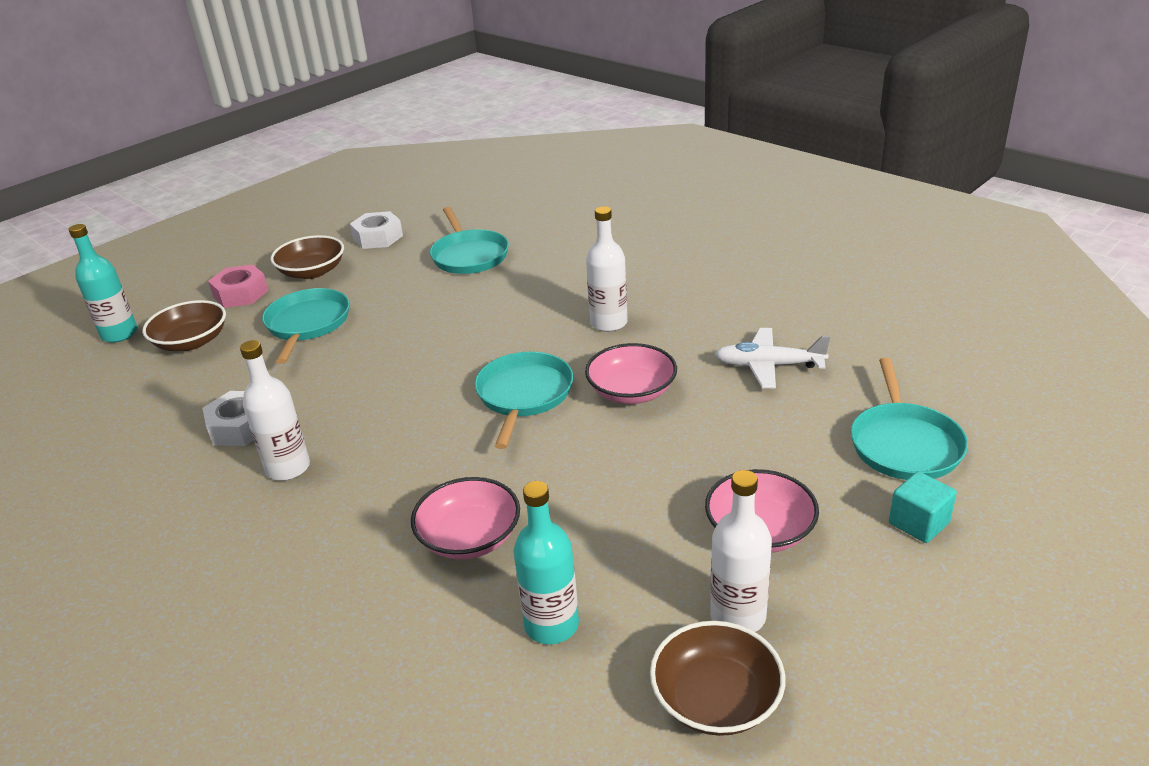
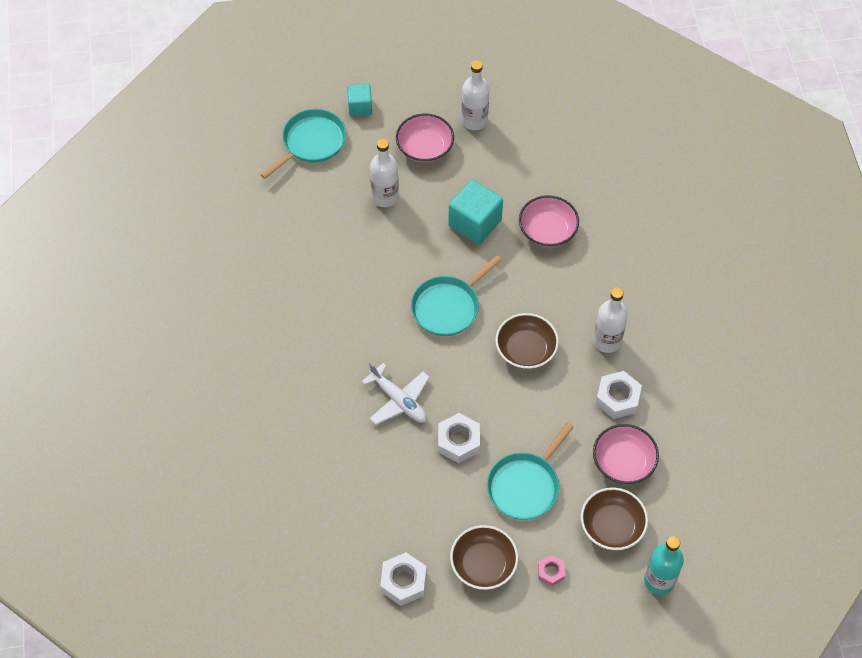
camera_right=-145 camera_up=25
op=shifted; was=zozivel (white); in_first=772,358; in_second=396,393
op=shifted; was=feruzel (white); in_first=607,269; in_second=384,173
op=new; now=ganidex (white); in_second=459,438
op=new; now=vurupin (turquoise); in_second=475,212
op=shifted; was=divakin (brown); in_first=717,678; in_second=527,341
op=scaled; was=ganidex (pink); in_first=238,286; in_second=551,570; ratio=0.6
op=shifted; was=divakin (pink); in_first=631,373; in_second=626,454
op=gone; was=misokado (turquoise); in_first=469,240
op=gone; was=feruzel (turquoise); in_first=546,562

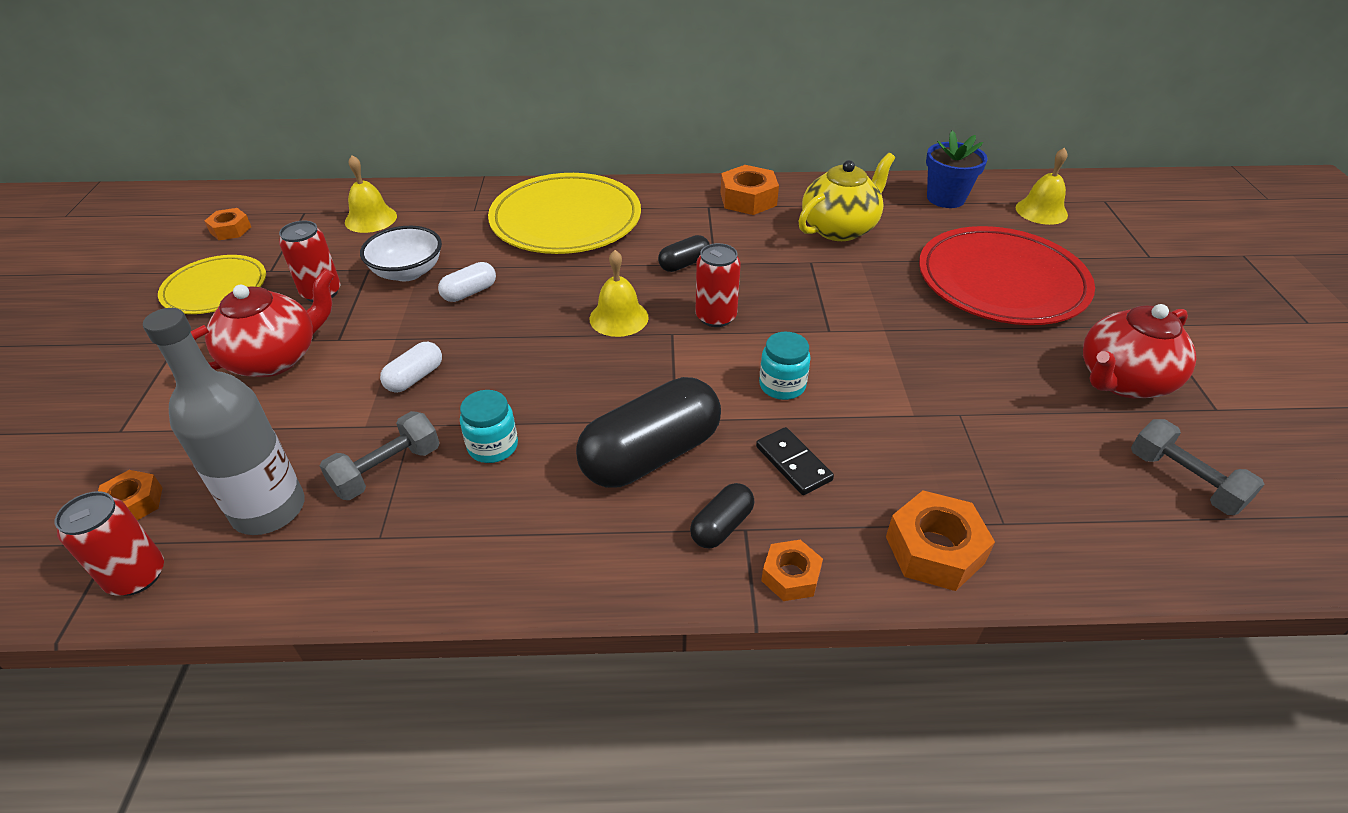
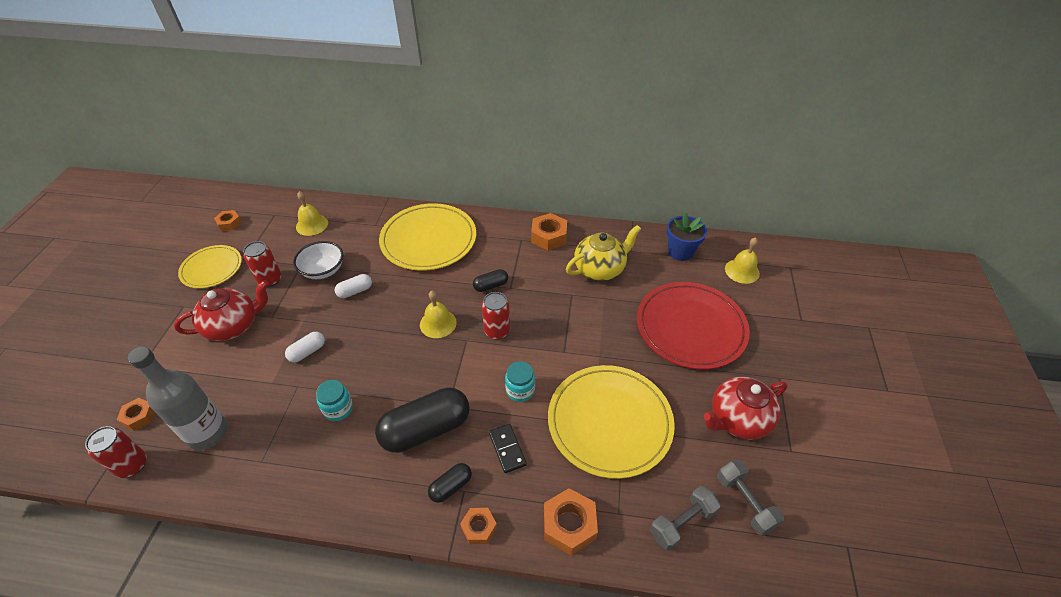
camera_right=10 camera_up=5
op=new; now=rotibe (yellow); in_second=611,422
op=shifted; was=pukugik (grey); in_first=380,455; in_second=685,518

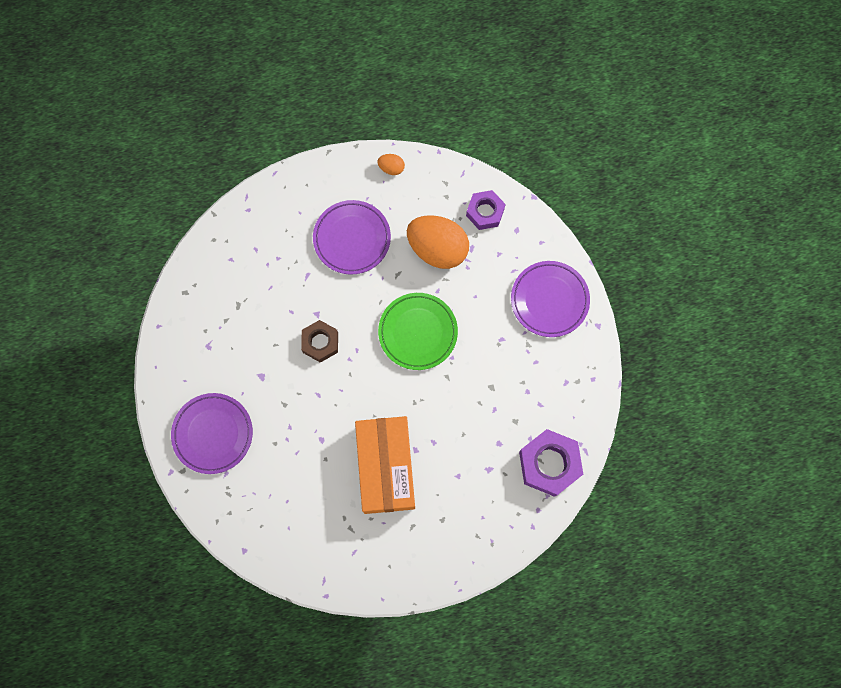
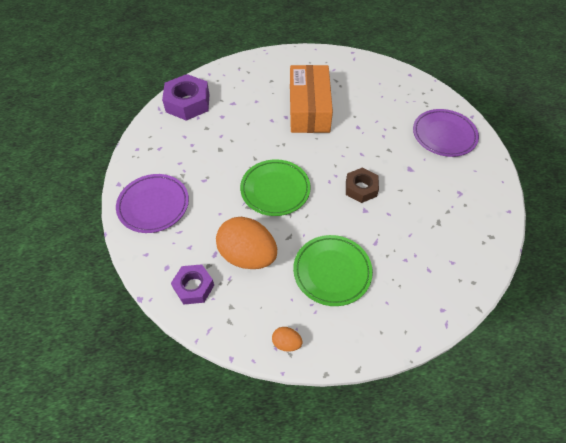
camera_right=-175 camera_up=-20
op=repainted; was=rotibe (purple); now=rotibe (green); in_first=352,237; in_second=333,270

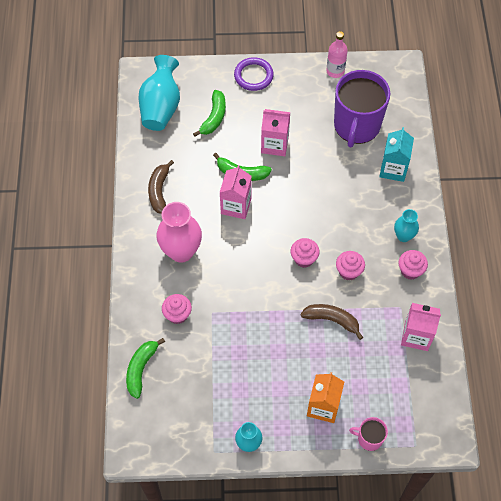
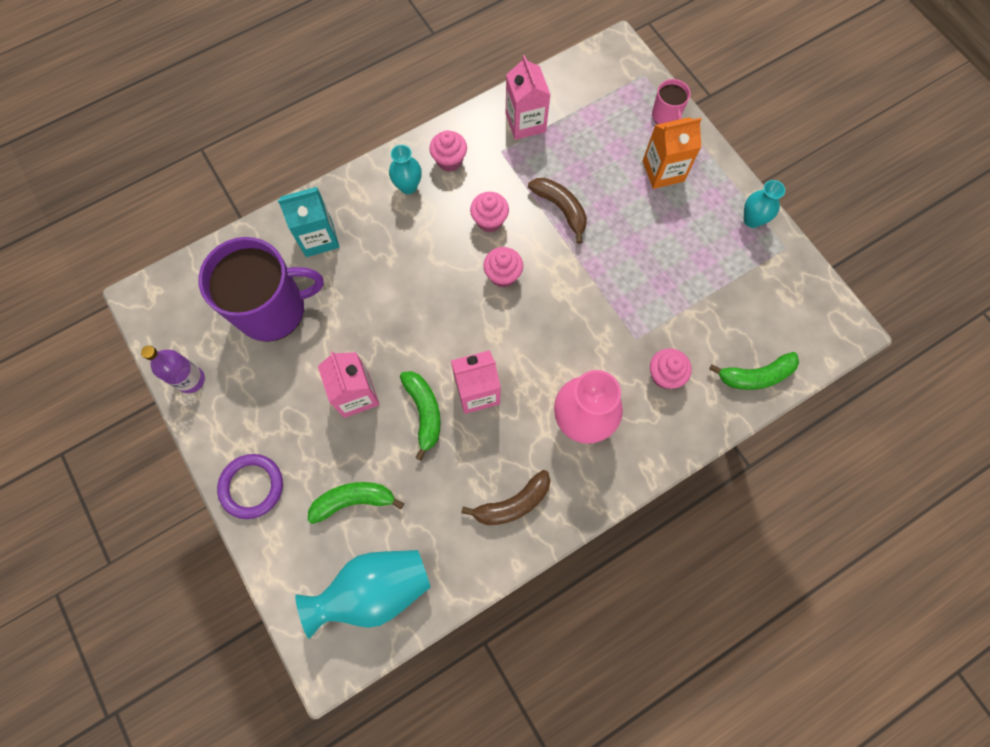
camera_right=-120 camera_up=10
op=repainted; was=feruzel (pink); now=feruzel (purple); in_first=337,54; in_second=173,369
op=rotated; was=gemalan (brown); in_first=332,322; in_second=557,211; clockwise=150

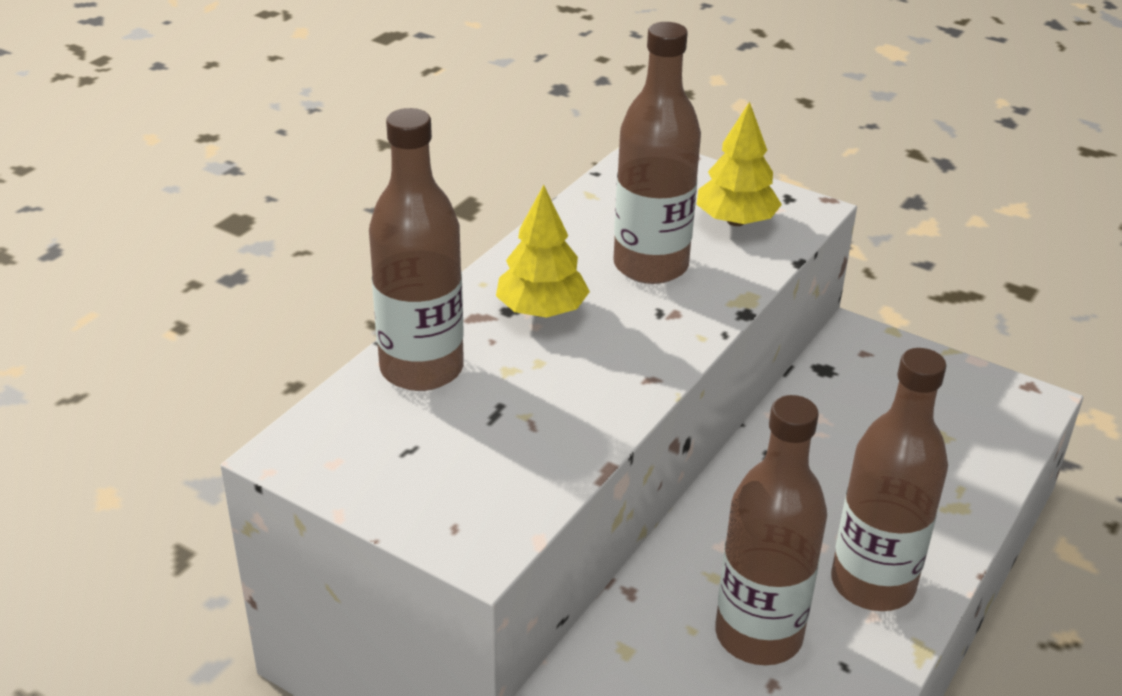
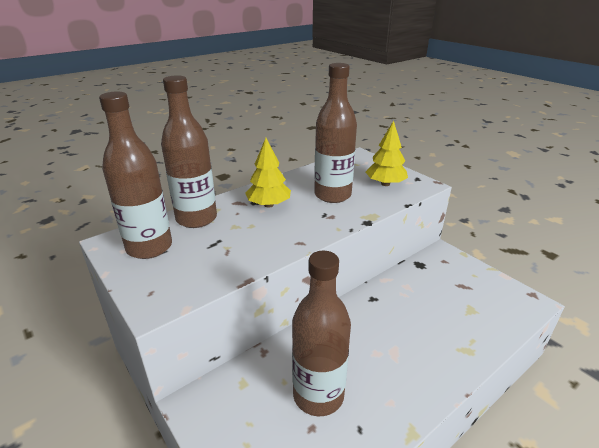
camera_right=20 camera_up=-5
op=shifted; was=feruzel (brown); in_first=889,479; in_second=135,175

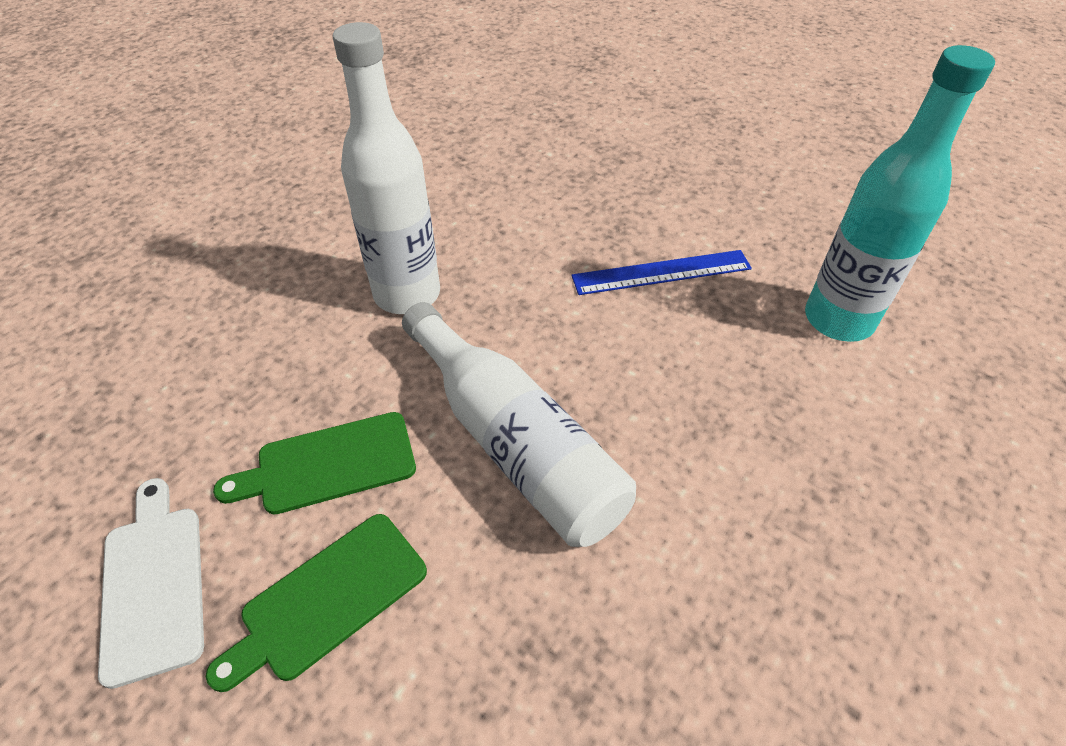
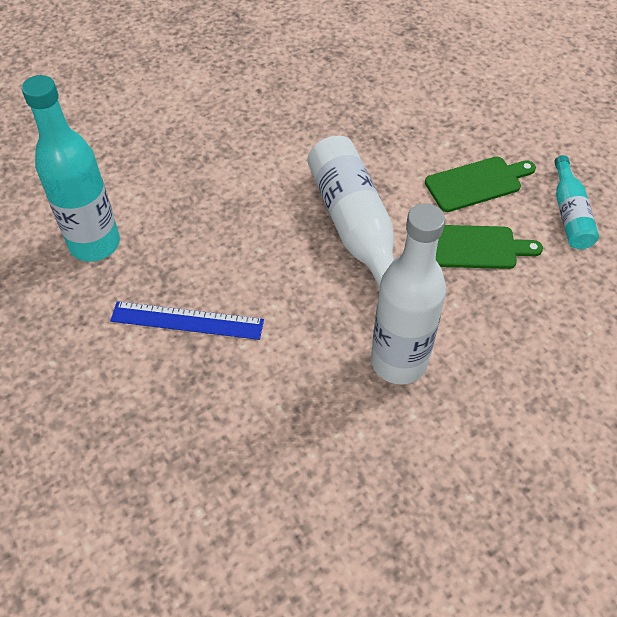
camera_right=-160 camera_up=5
op=swapped; was=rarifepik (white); now=feruzel (turquoise); in_first=151,583; in_second=576,202

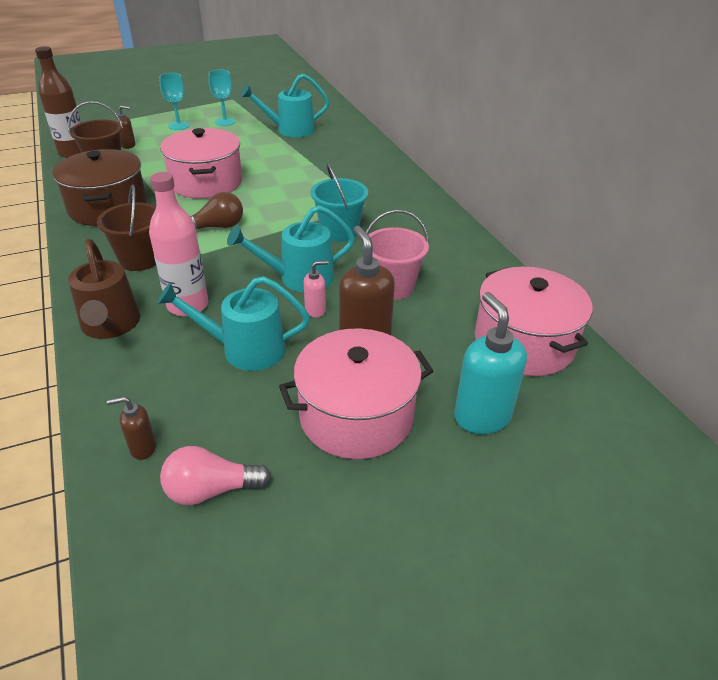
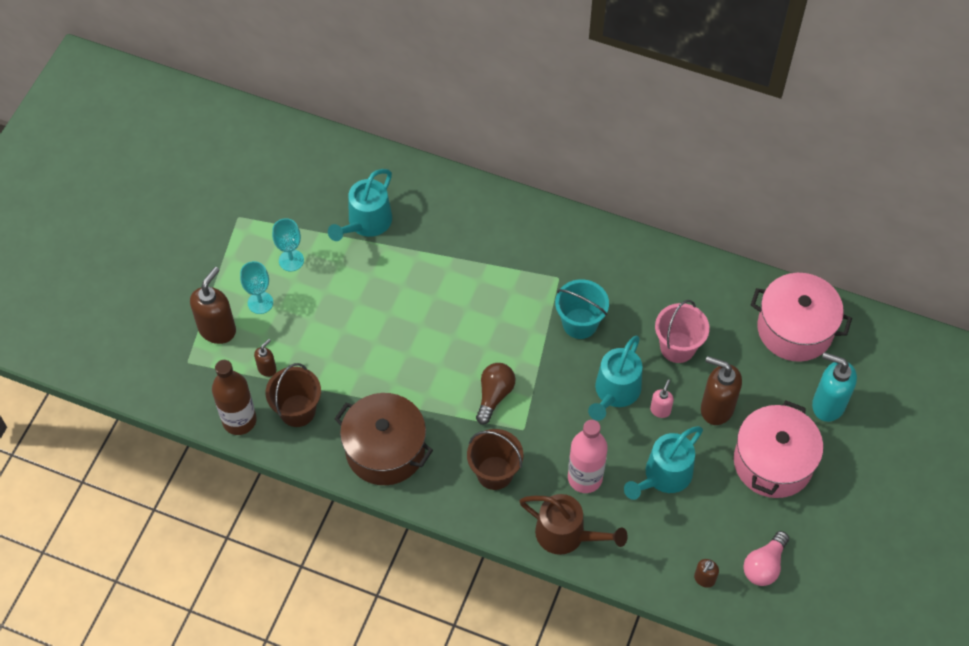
camera_right=-45 camera_up=20
op=new; now=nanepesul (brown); in_second=213,305
op=gone; was=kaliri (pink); in_first=201,163

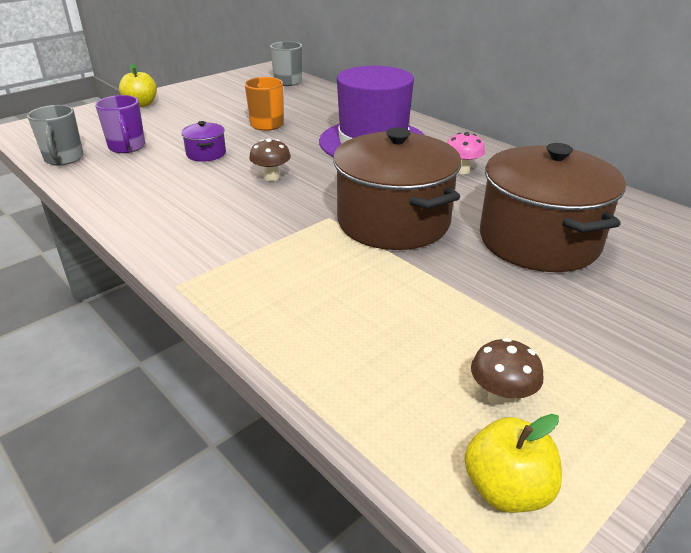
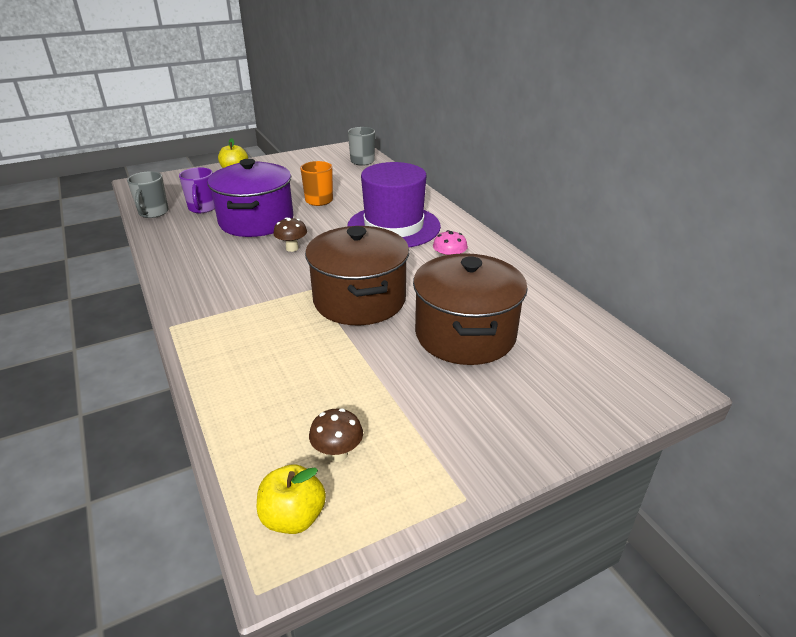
camera_right=15 camera_up=0
op=scaled; was=kaliri (purple); in_first=203,141; in_second=250,198; ratio=2.33

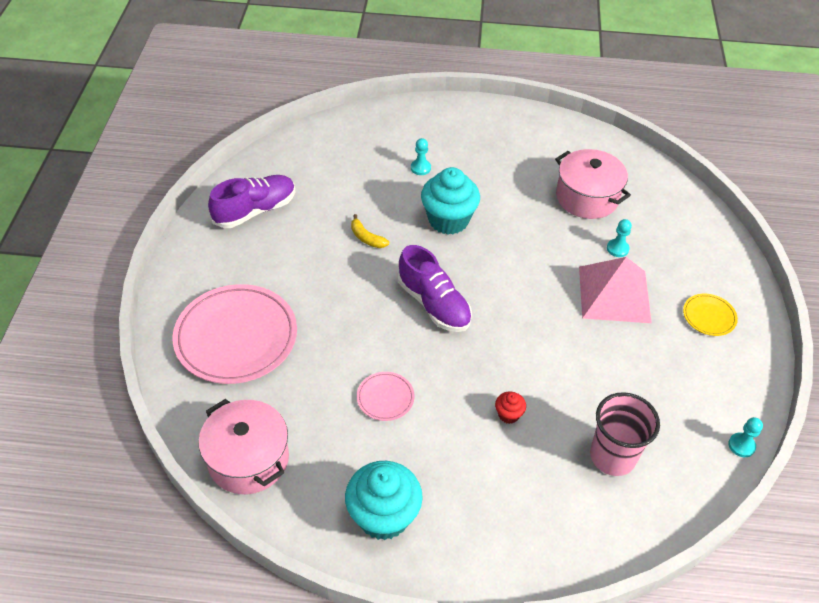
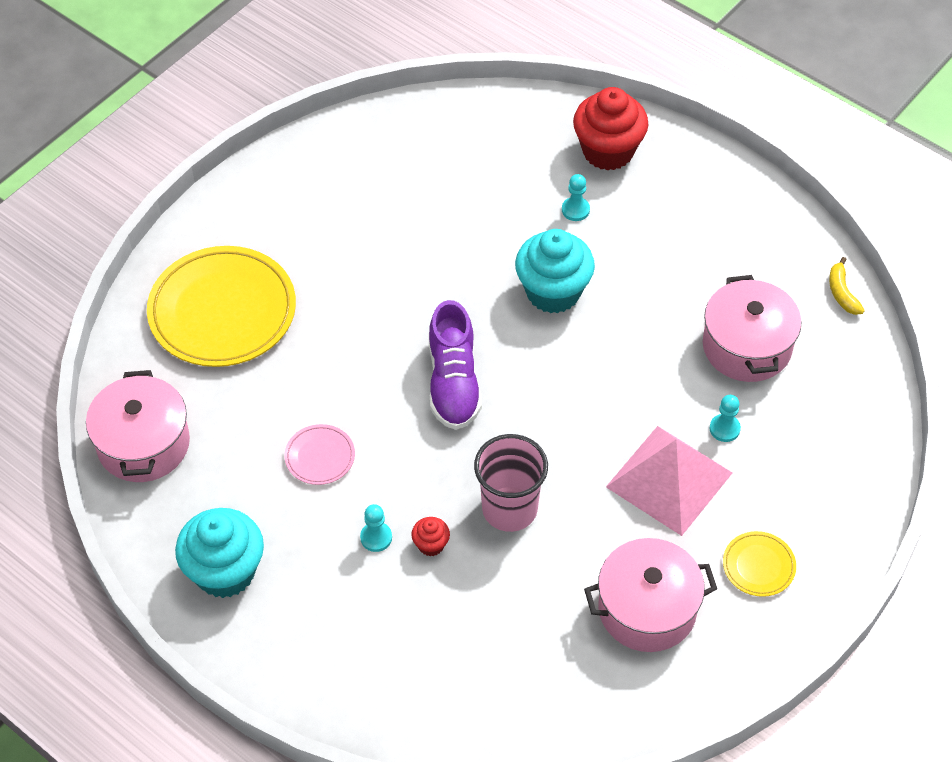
camera_right=35 camera_up=5
op=repainted; was=rotibe (pink); now=rotibe (yellow); in_first=235,334; in_second=221,306
op=shifted; was=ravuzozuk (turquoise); in_first=745,437; in_second=376,528
op=shifted; was=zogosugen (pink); in_first=625,434; in_second=511,483
op=new; now=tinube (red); in_second=611,129
op=new; now=kaliri (pink); in_second=650,595
op=shifted; was=gemalan (yellow); in_first=370,231; in_second=847,286
op=gone; was=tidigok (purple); in_first=251,201

